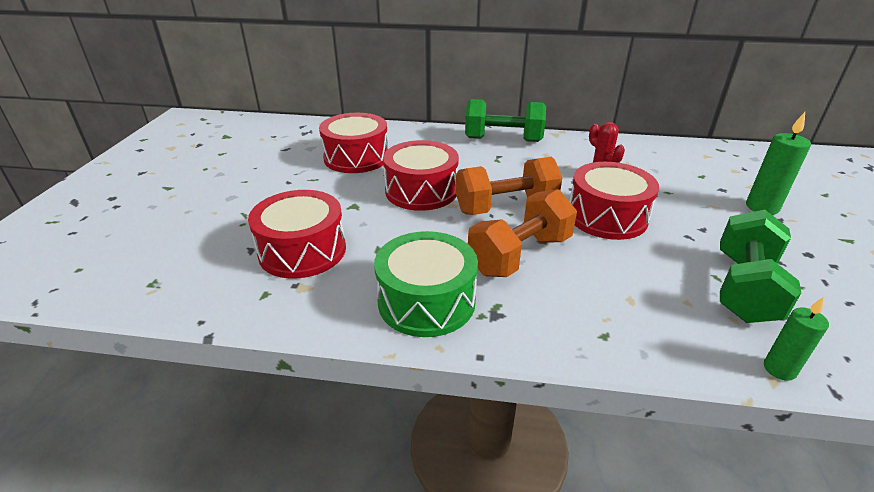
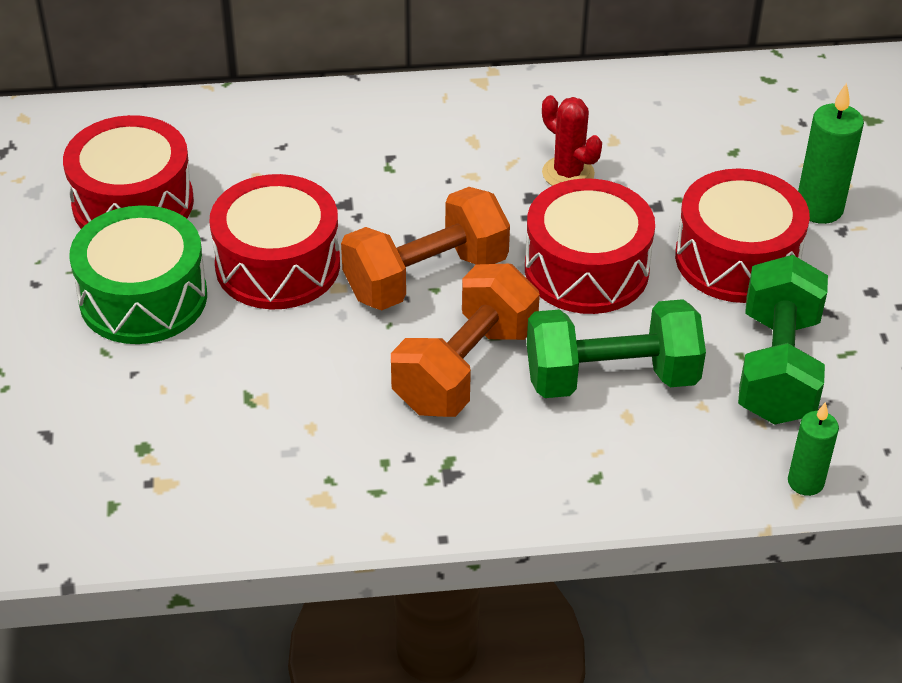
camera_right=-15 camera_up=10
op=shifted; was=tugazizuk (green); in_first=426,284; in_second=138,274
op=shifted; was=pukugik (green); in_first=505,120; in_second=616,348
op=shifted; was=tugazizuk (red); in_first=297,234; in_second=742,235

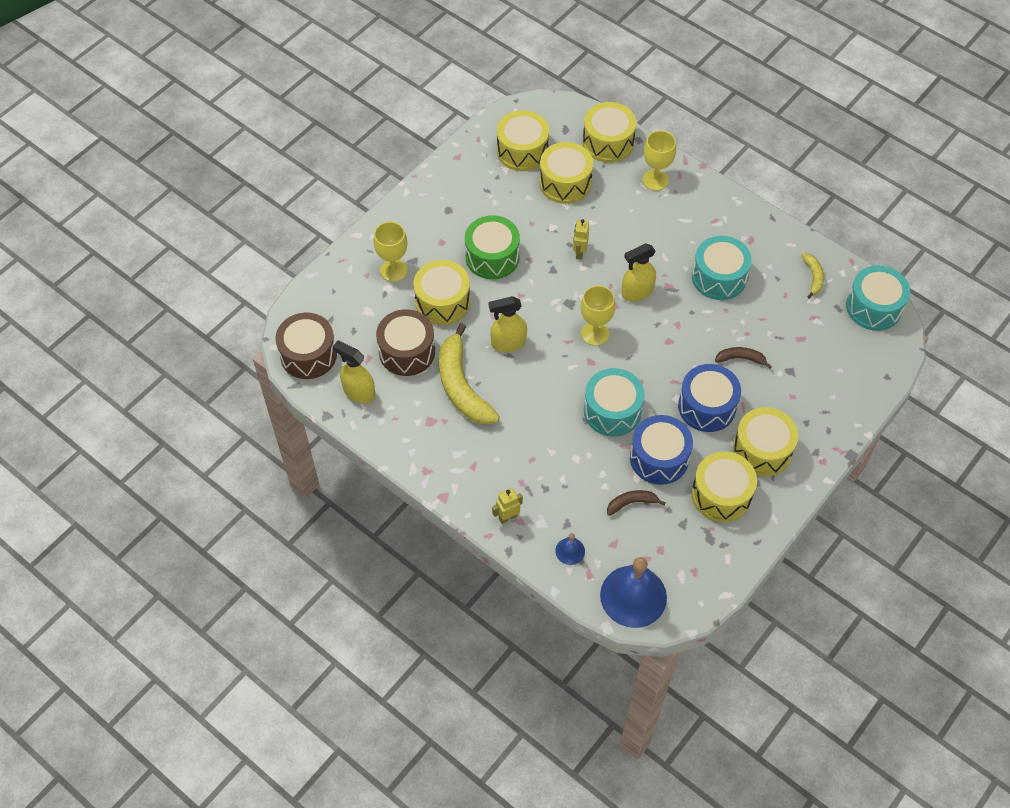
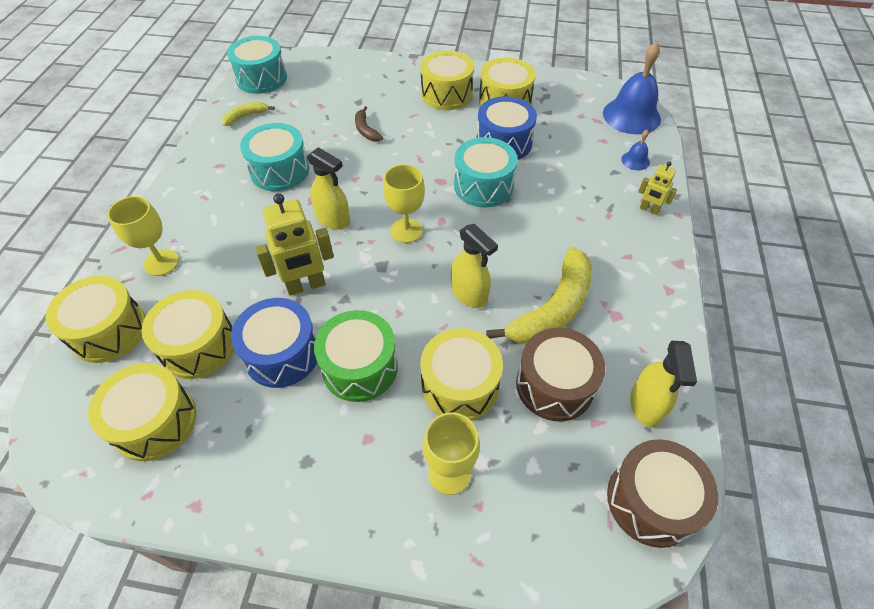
camera_right=-120 camera_up=-5
op=shifted; was=tugazizuk (blue); in_first=709,398; in_second=274,343
op=scaled; was=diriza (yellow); in_first=581,239; in_second=294,244; ratio=1.83
op=gone; was=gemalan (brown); in_first=636,503

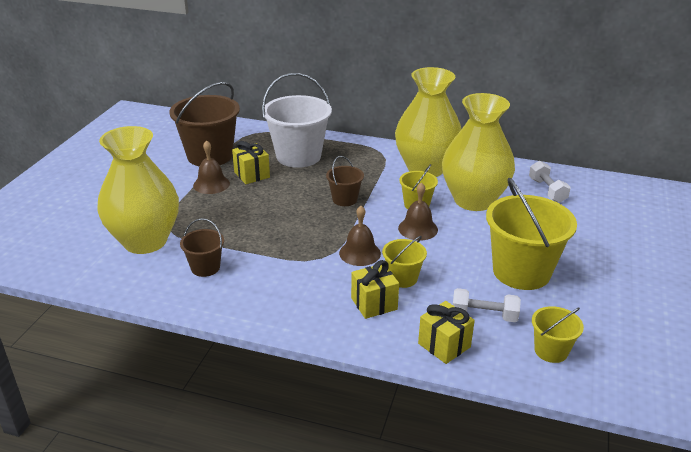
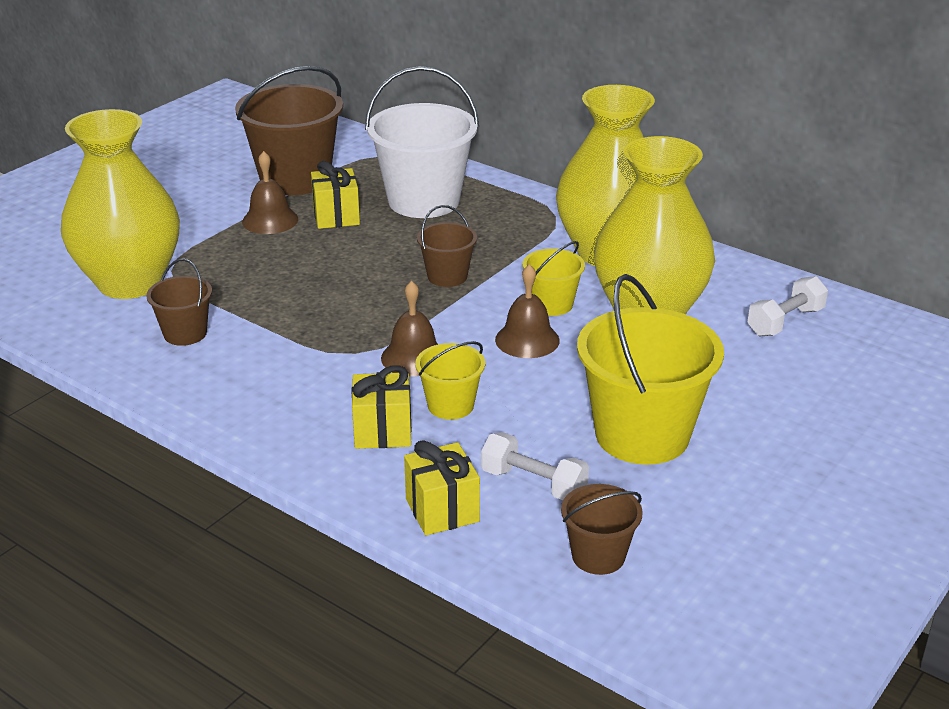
camera_right=20 camera_up=0
op=repainted; was=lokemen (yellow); now=lokemen (brown); in_first=558,334; in_second=602,529
op=rotated; was=pukugik (white); in_first=550,182; in_second=787,306; clockwise=45

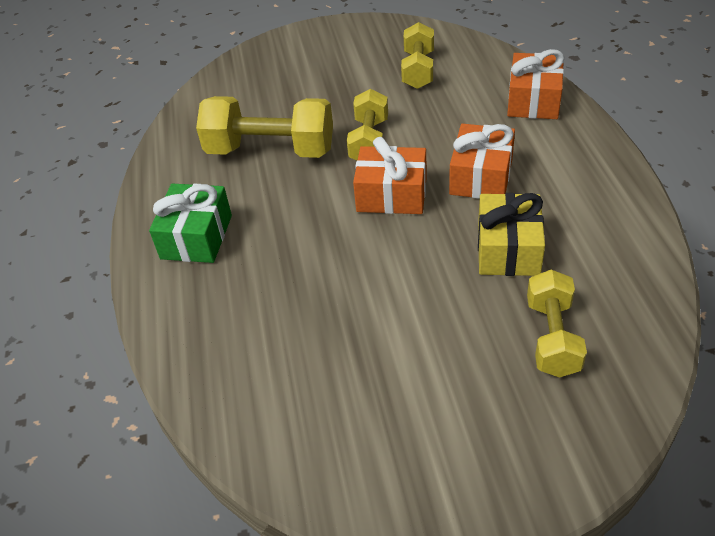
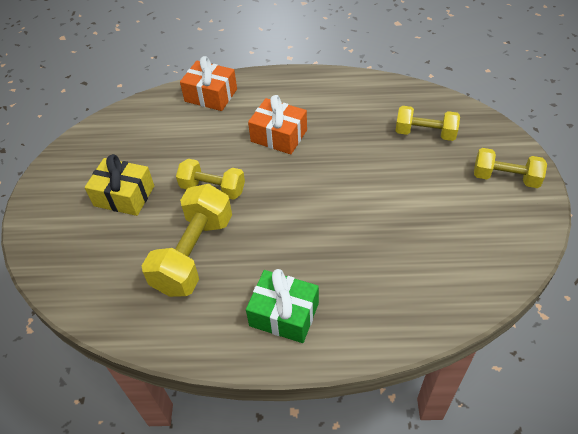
camera_right=-80 camera_up=5
op=shifted; was=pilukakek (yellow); in_first=511,234; in_second=119,185
op=shifted; was=pukugik (yellow); in_first=417,55; in_second=510,168
op=gone; was=pilukakek (orange); in_first=390,175

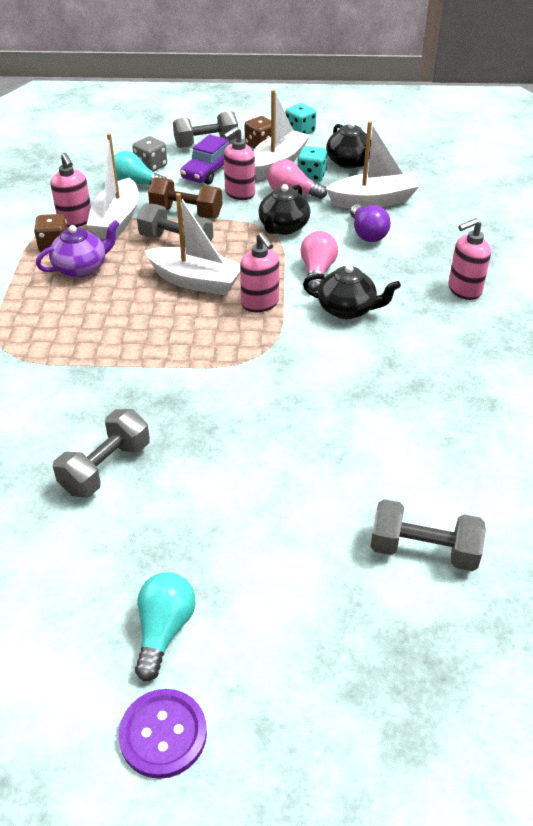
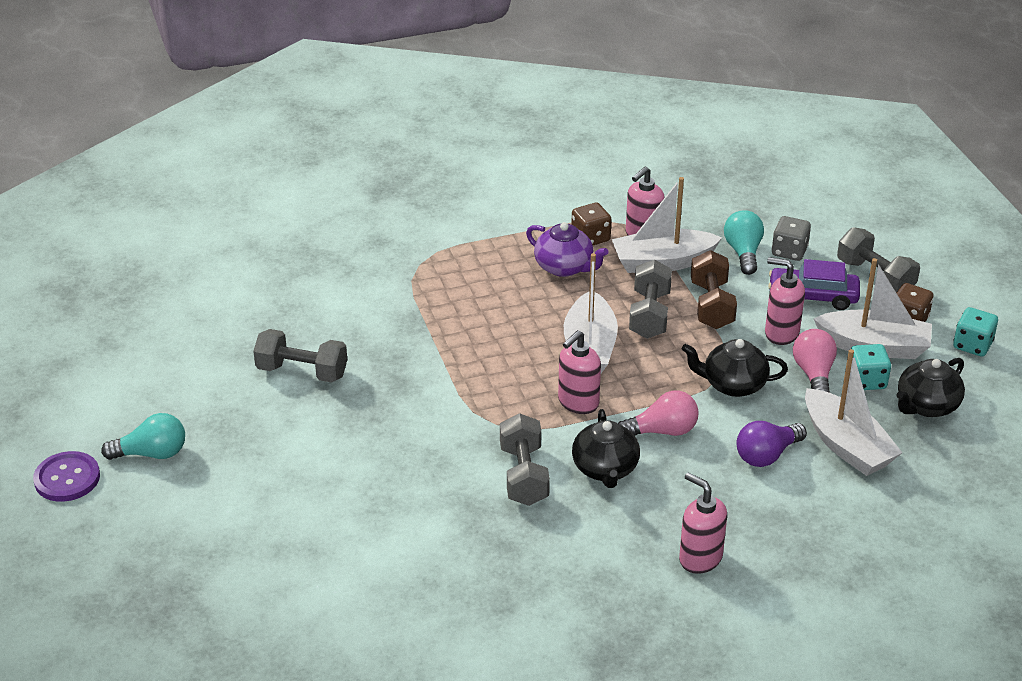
camera_right=70 camera_up=-5
op=shifted; was=pukugik (grey); in_first=428,535; in_second=525,459

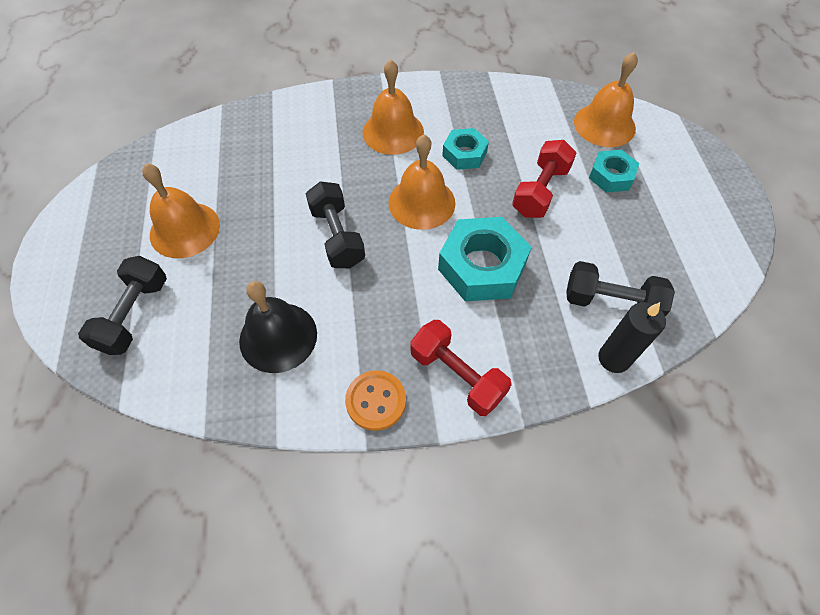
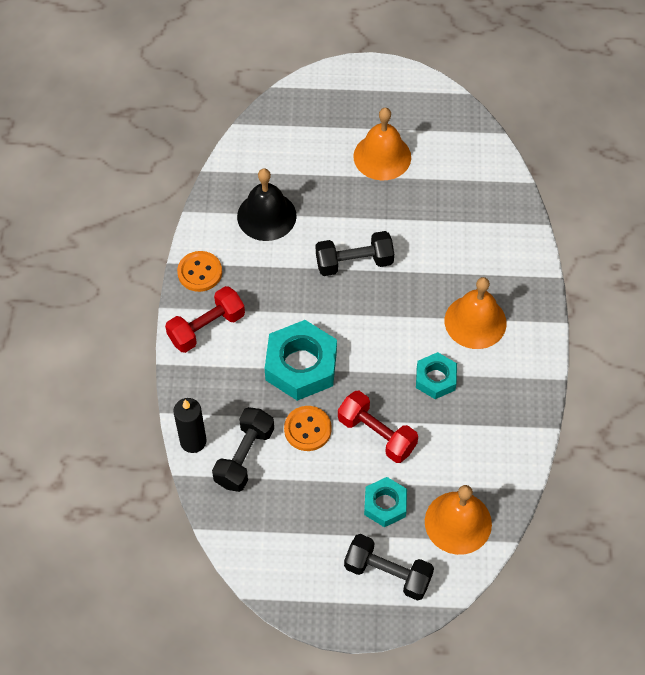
camera_right=100 camera_up=0
op=new; now=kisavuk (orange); in_second=307,428
op=shifted; was=pukugik (black); in_first=122,305; in_second=389,567
op=gone; was=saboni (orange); in_first=422,182

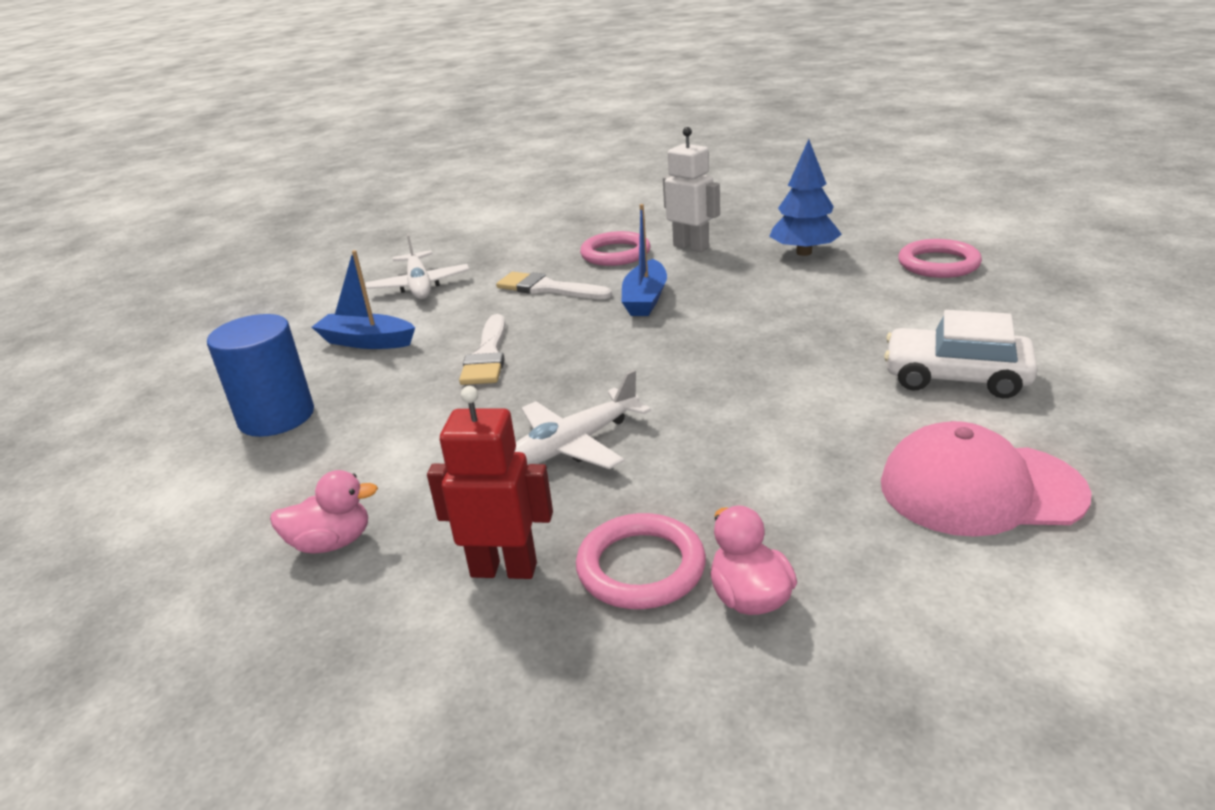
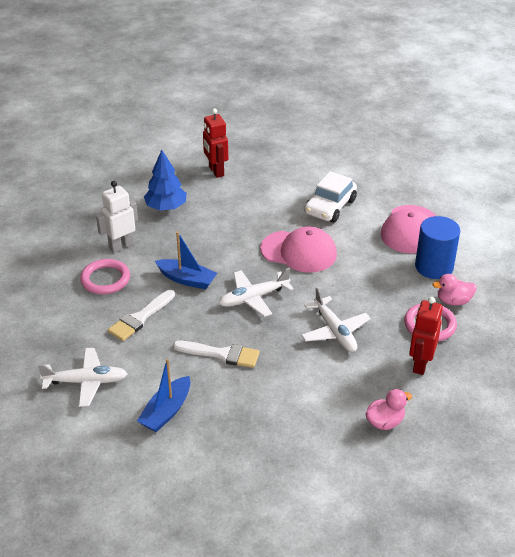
camera_right=-80 camera_up=10
op=swapped; was=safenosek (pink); now=diriza (red); in_first=940,258; in_second=215,143
op=new; now=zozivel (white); in_second=256,292
op=new; now=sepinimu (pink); in_second=298,250
op=rotated; was=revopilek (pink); in_first=324,512; in_second=389,409; clockwise=60
op=shifted; was=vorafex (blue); in_first=260,375; in_second=437,247

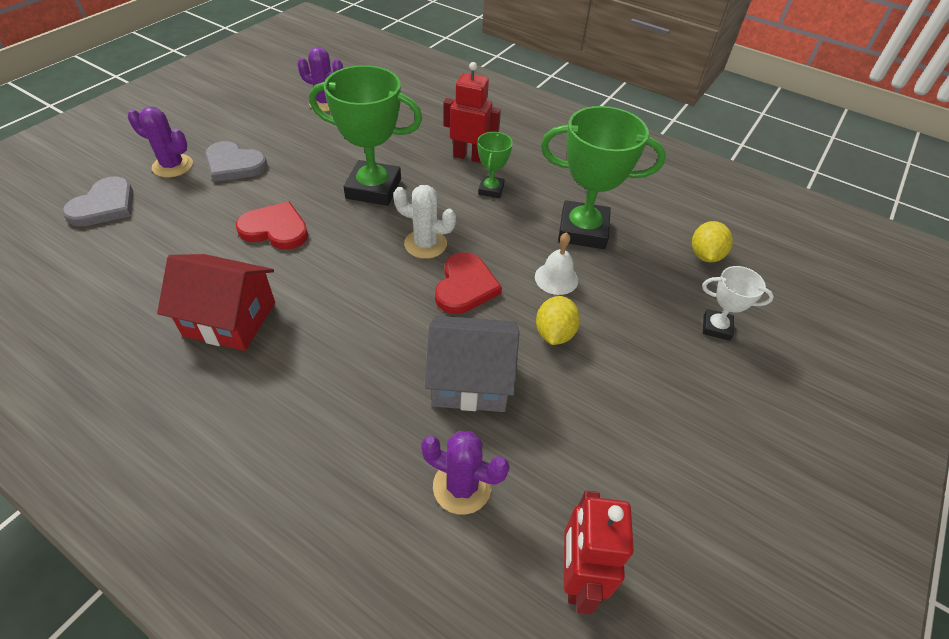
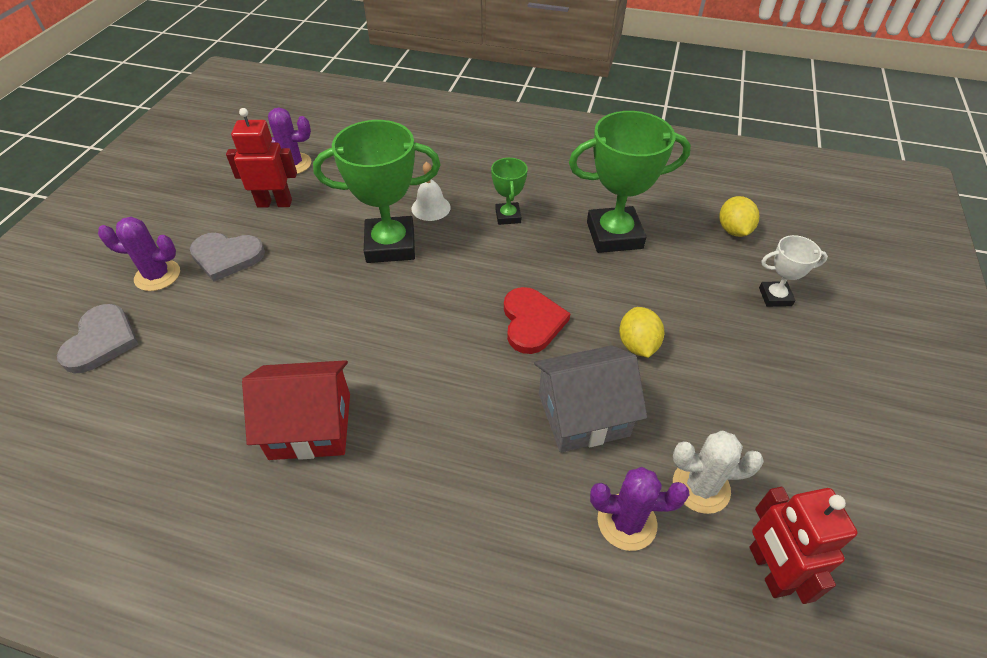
camera_right=-15 camera_up=0
op=shifted; was=diriza (red); in_first=472,112; in_second=261,158
op=shifted; was=saboni (white); in_first=556,263; in_second=431,191
op=shifted; was=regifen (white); in_first=424,222; in_second=718,472
op=gone; was=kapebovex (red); in_first=272,226

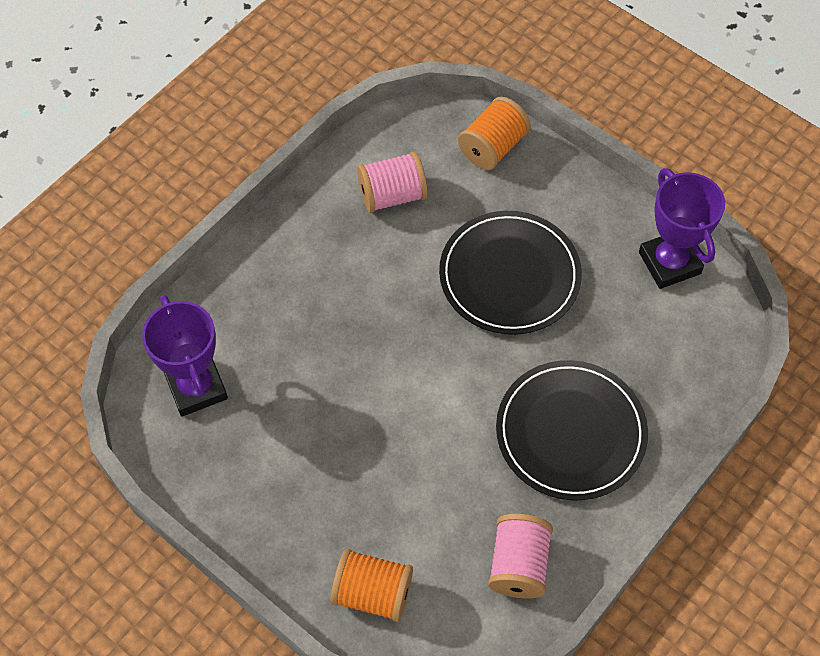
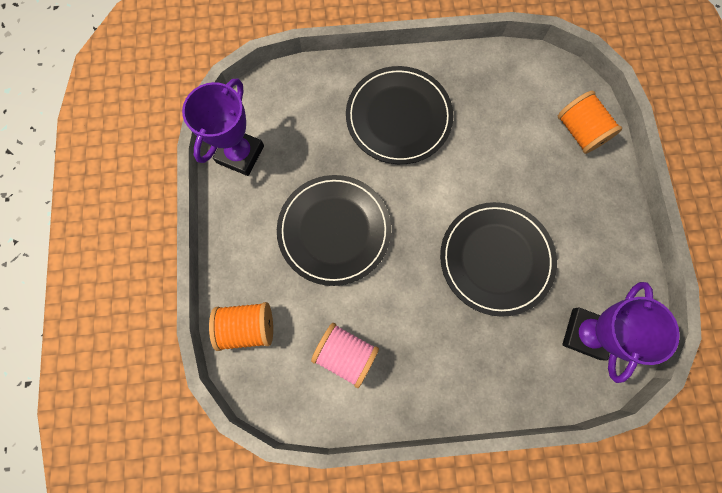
camera_right=-135 camera_up=15
op=new; now=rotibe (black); in_second=498,259
op=gone; was=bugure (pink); in_first=520,556

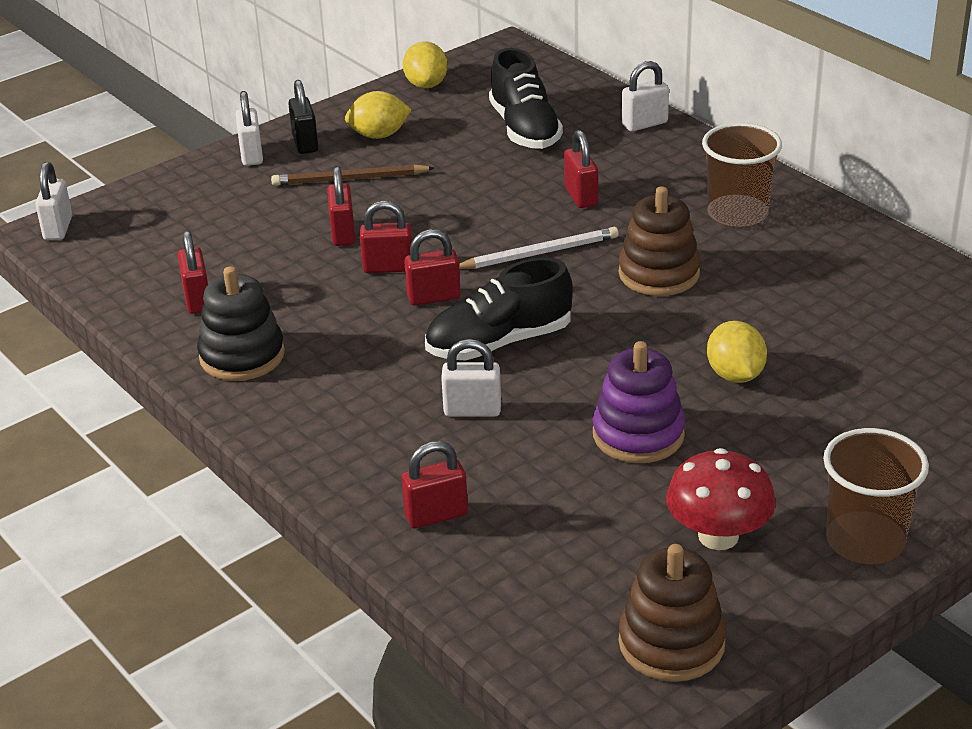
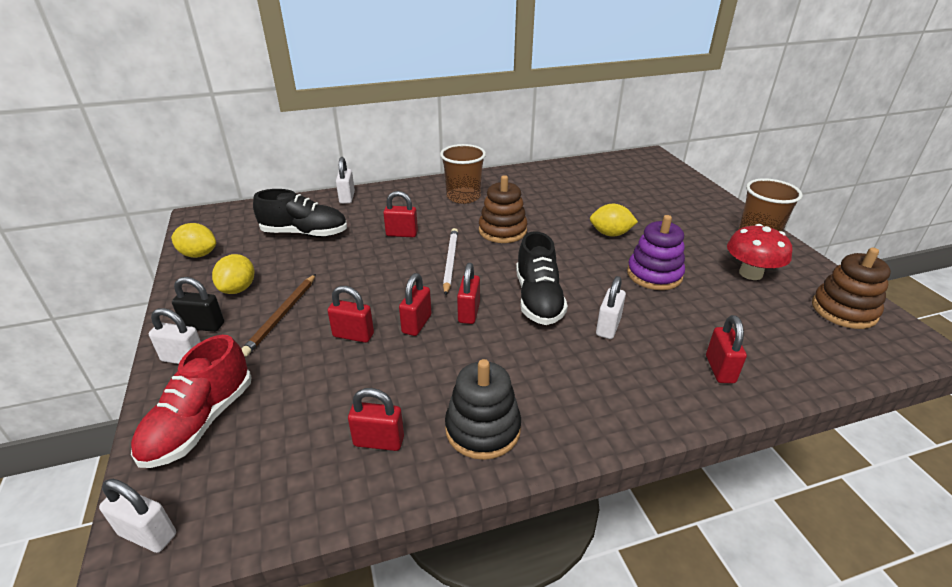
camera_right=-70 camera_up=0
op=new; now=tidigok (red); in_second=191,401

